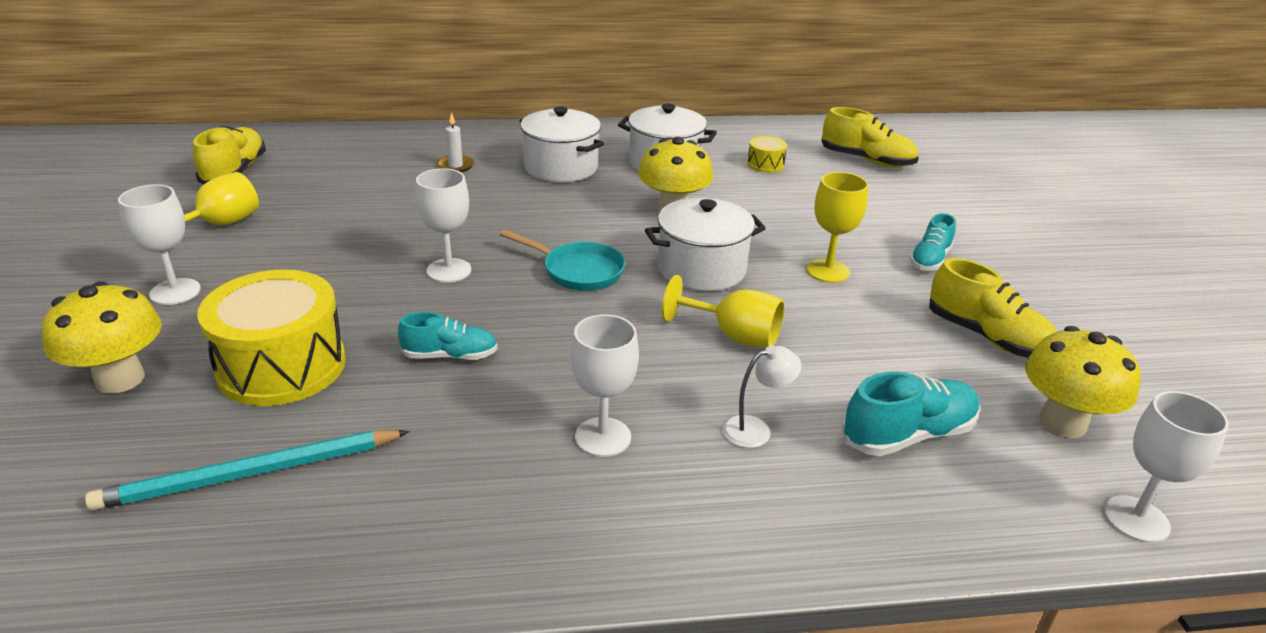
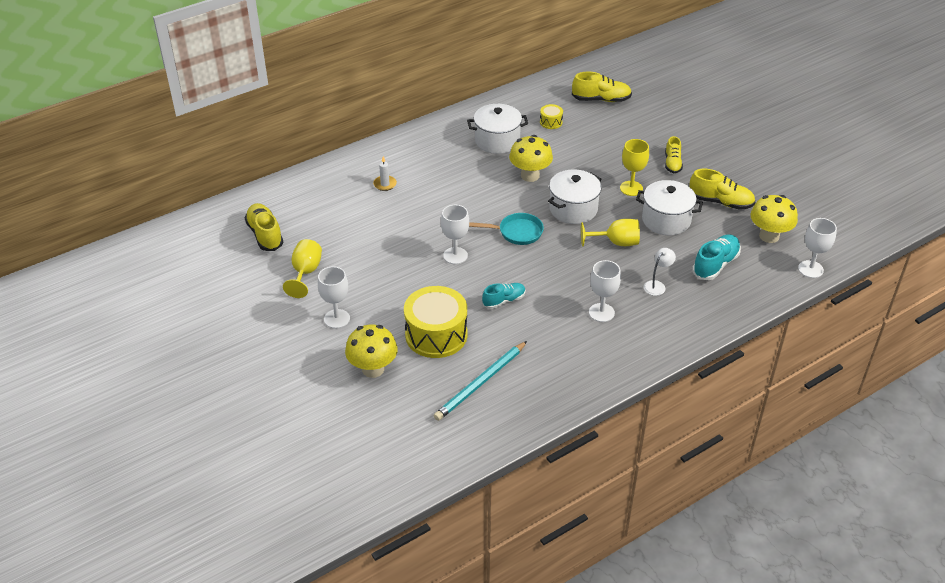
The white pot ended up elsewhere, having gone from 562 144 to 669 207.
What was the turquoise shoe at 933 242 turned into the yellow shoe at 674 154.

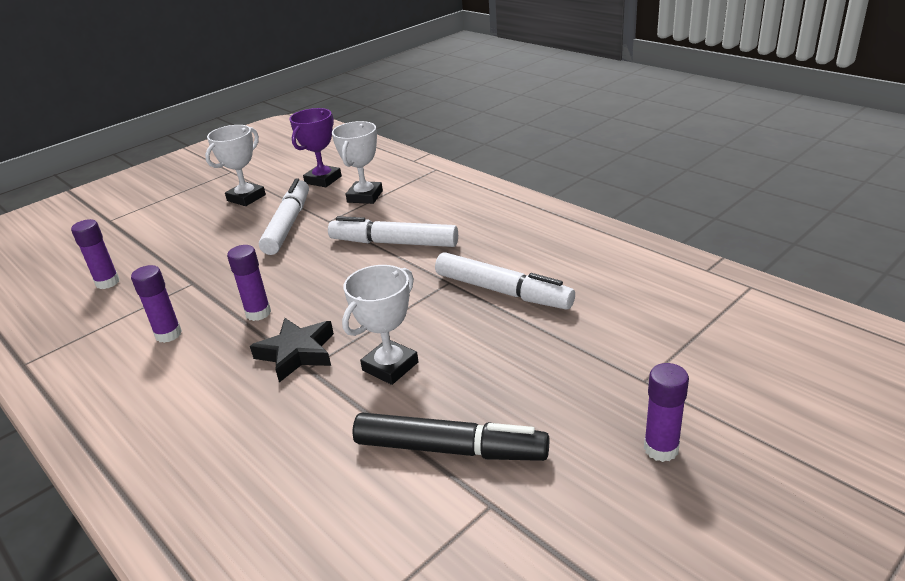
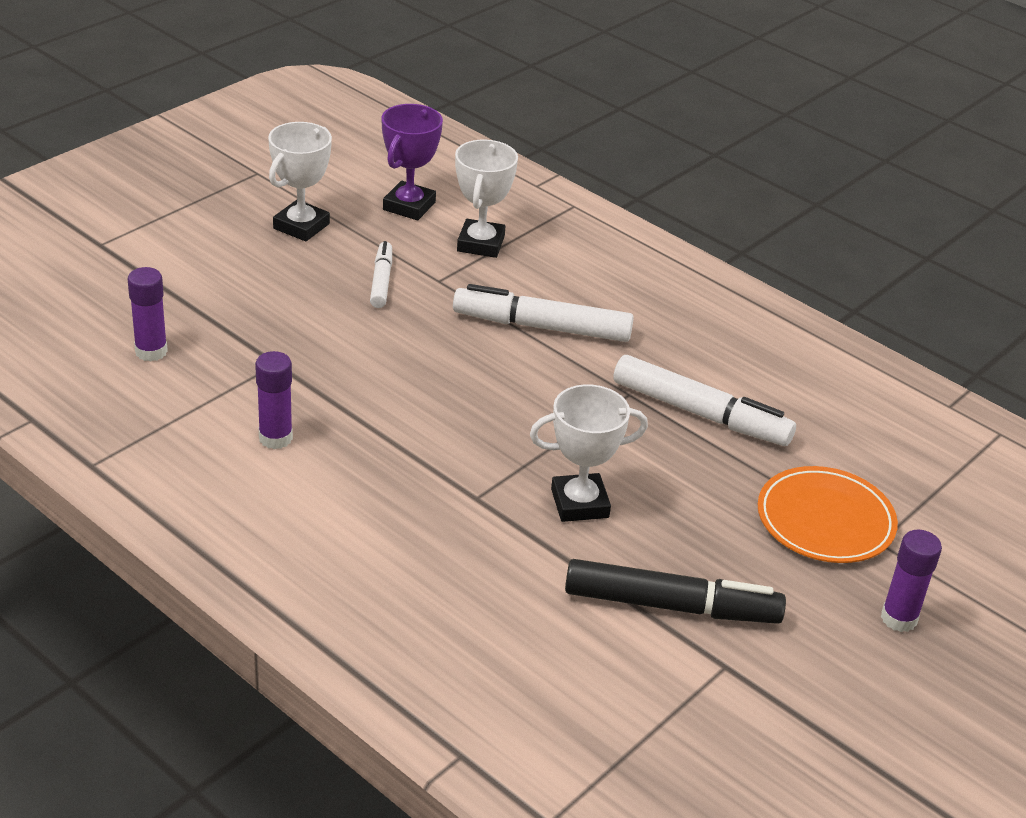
The second view lost the purple glue stick at 249 283.
The second view lost the black star at 292 350.
The size of the white marker at 284 216 changed by a factor of 0.56.
The white trophy at 380 325 ended up facing another way, 45 degrees clockwise from before.
The second view gained the orange plate at 828 514.

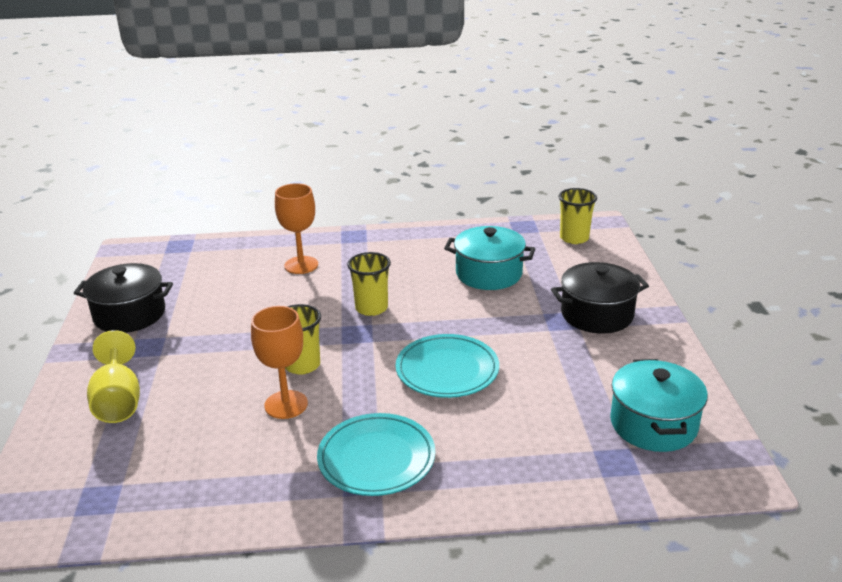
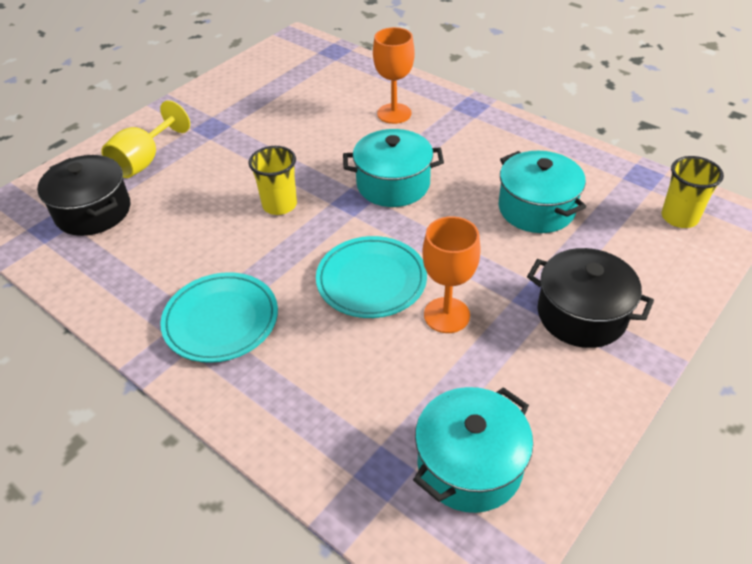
The black pot ended up elsewhere, having gone from 123 298 to 83 195.
The orange goblet ended up elsewhere, having gone from 279 362 to 451 274.
Where the yellow cup stood at 369 284, the turquoise pot came to stand at 393 168.

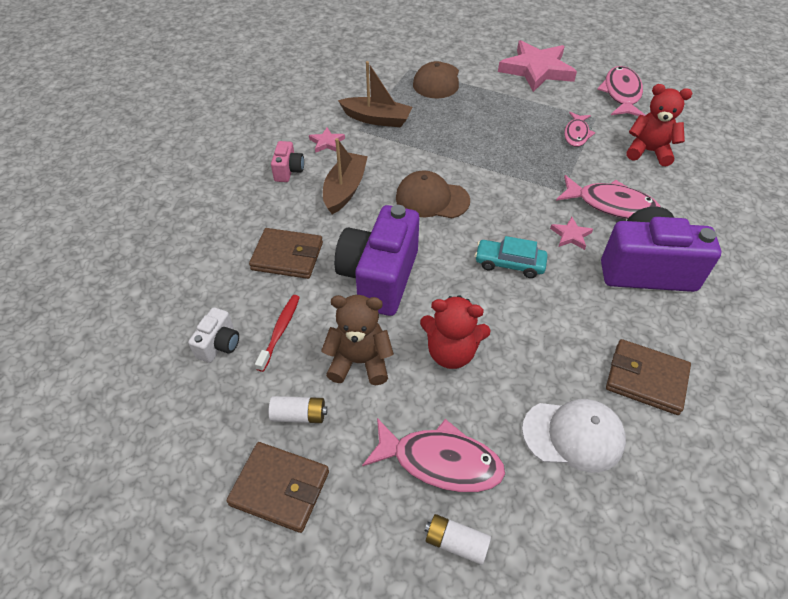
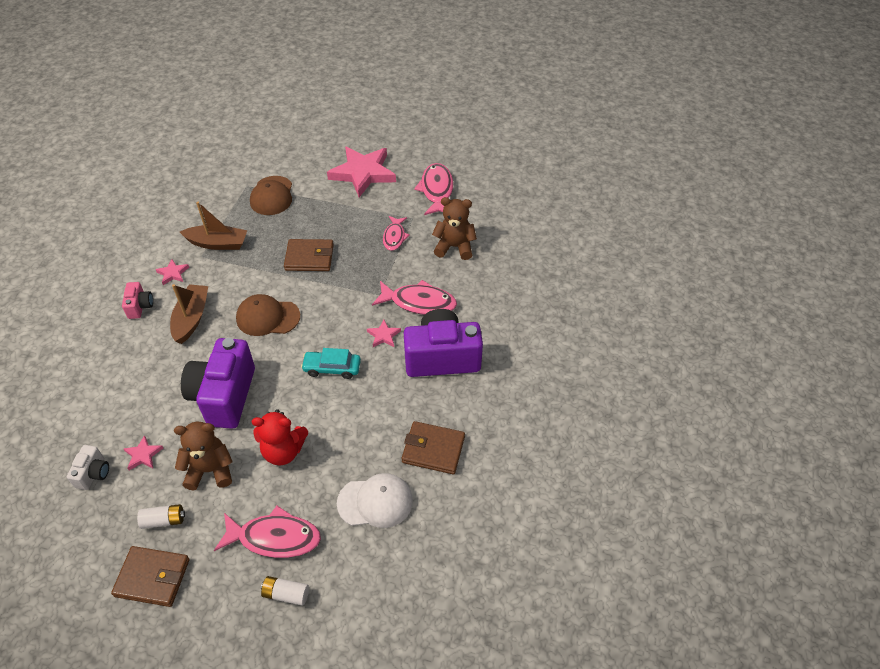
The brown wallet ended up elsewhere, having gone from 286 253 to 309 255.
Where the red toothbrush stood at 277 333, the pink star came to stand at 143 452.
What was the red teddy bear at 659 125 turned into the brown teddy bear at 454 228.

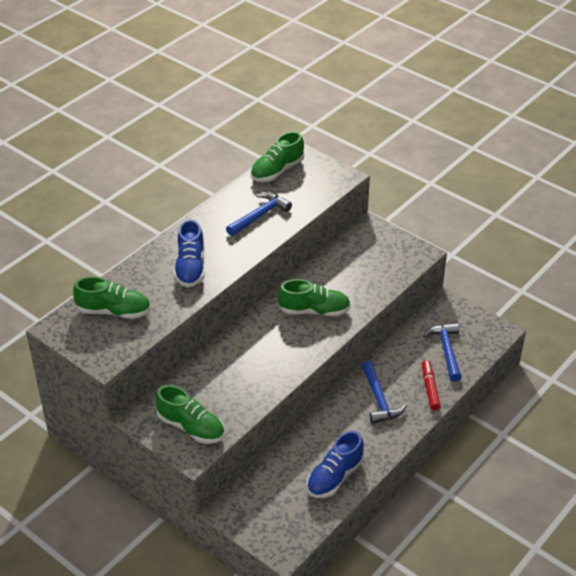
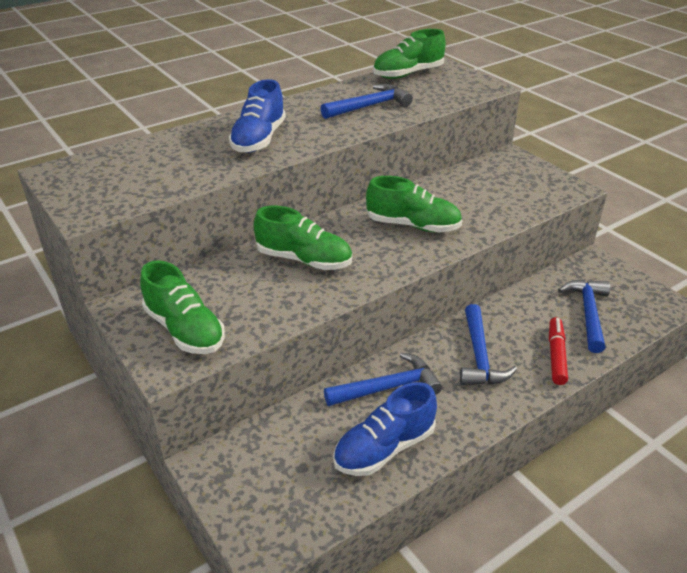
The green shoe ended up elsewhere, having gone from 112 298 to 303 238.
The second view gained the blue hammer at 383 379.

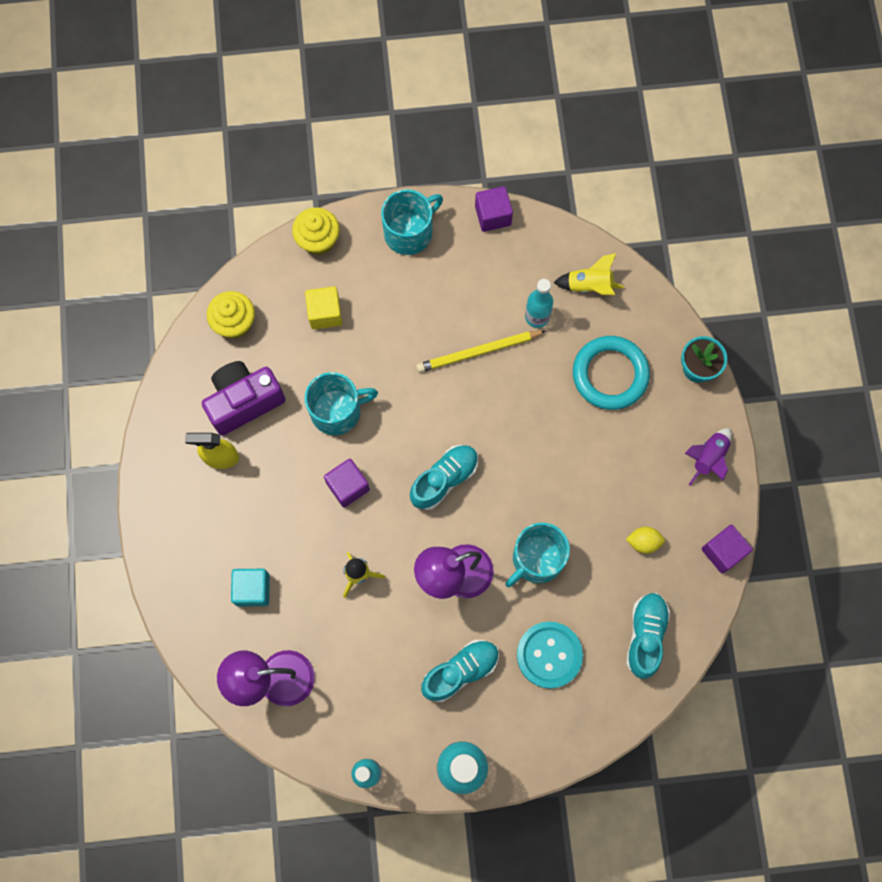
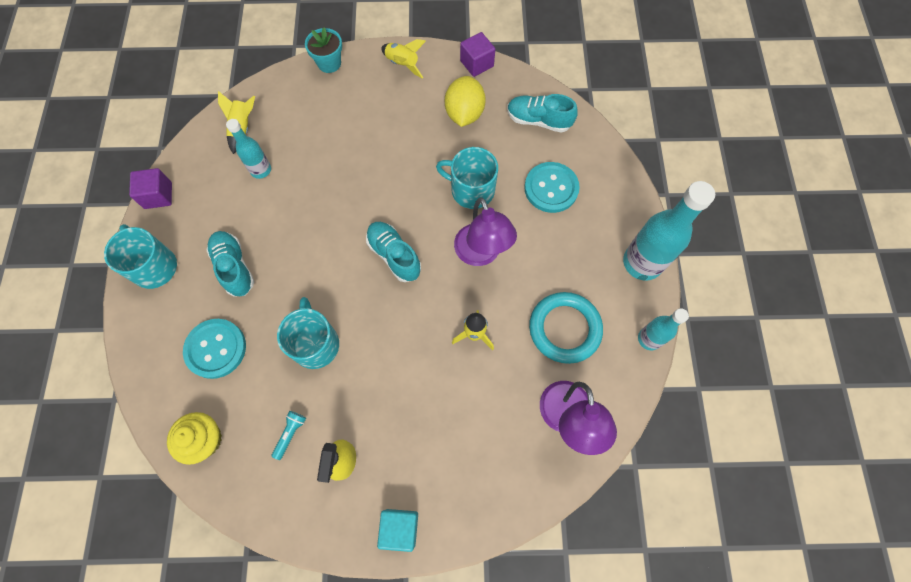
Where the purple camera stood at 243 398, the turquoise flashlight came to stand at 289 435.
The turquoise cube ended up elsewhere, having gone from 250 588 to 397 530.
The second view lost the yellow cupcake at 316 231.
Where the yellow cube stood at 323 307, the turquoise button came to stand at 214 349.
The second view lost the purple cube at 347 483.
The second view lost the yellow pencil at 481 351.
The turquoise shoe ended up elsewhere, having gone from 460 671 to 230 264.
The turquoise mug at 537 555 ended up facing another way, 150 degrees clockwise from before.
The turquoise ring ended up elsewhere, having gone from 611 373 to 566 328.
The size of the yellow lemon at 645 540 changed by a factor of 1.86.
What was the purple rocket at 708 457 turned into the yellow rocket at 403 59.

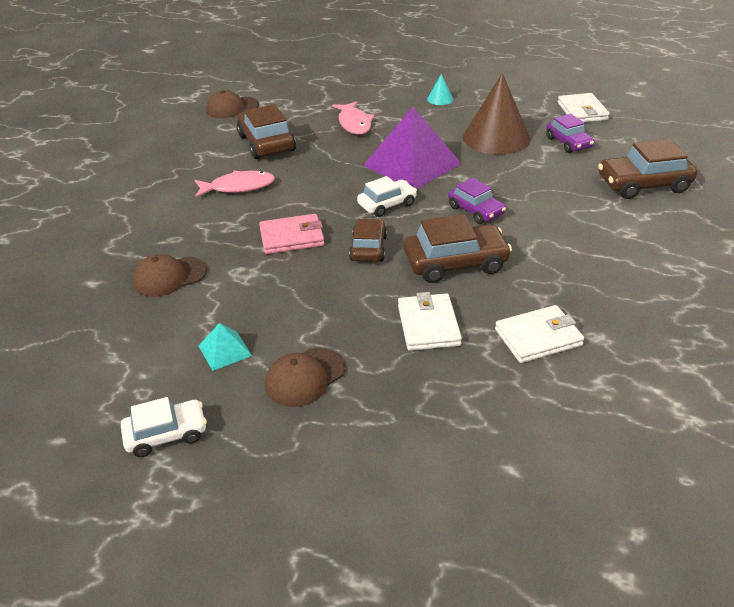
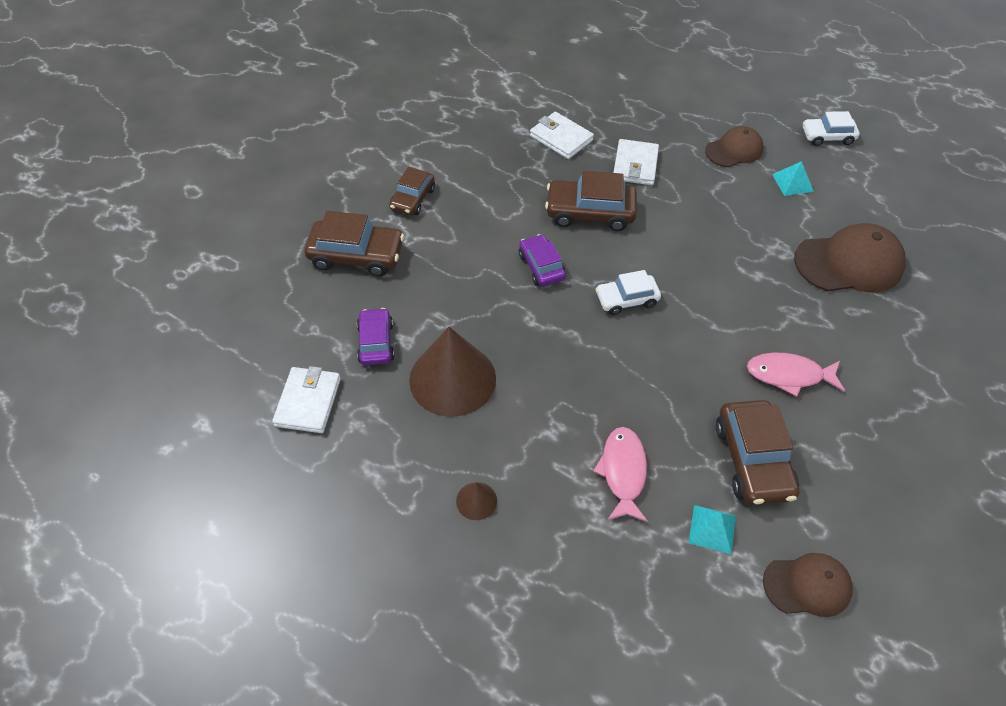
The size of the brown cap at 169 275 changed by a factor of 1.61.
The second view lost the pink wallet at 291 234.
The brown car ended up elsewhere, having gone from 368 240 to 412 191.
The second view lost the purple pyramid at 412 148.
What was the turquoise cone at 440 89 turned into the brown cone at 476 501.
The white wallet at 539 334 ended up facing another way, 45 degrees clockwise from before.
The second view gained the turquoise pyramid at 712 529.

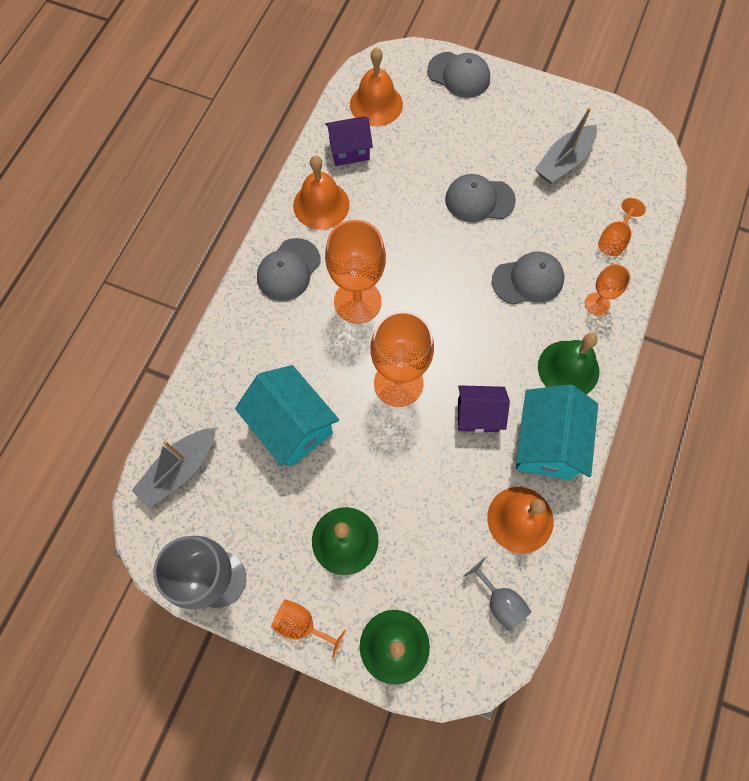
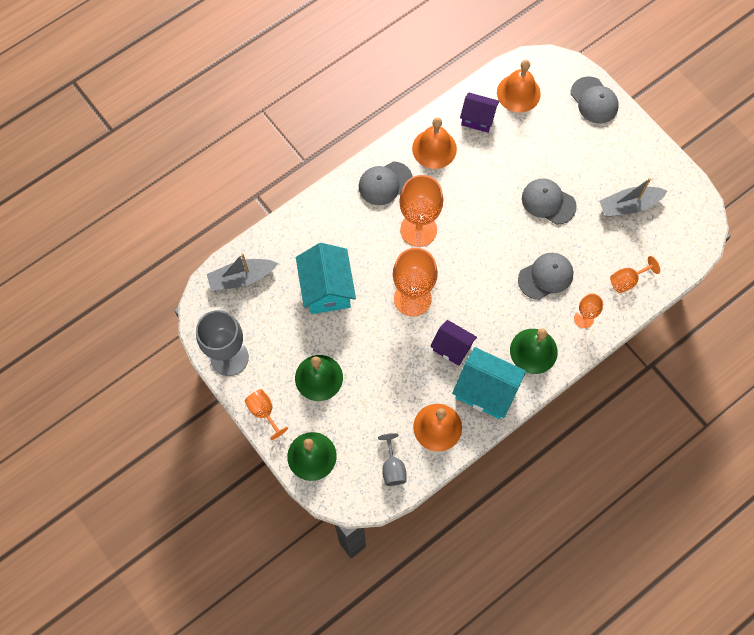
The grey cap at 528 278 ended up facing another way, 45 degrees counterclockwise from before.
The turquoise house at 557 432 ended up facing another way, 75 degrees clockwise from before.

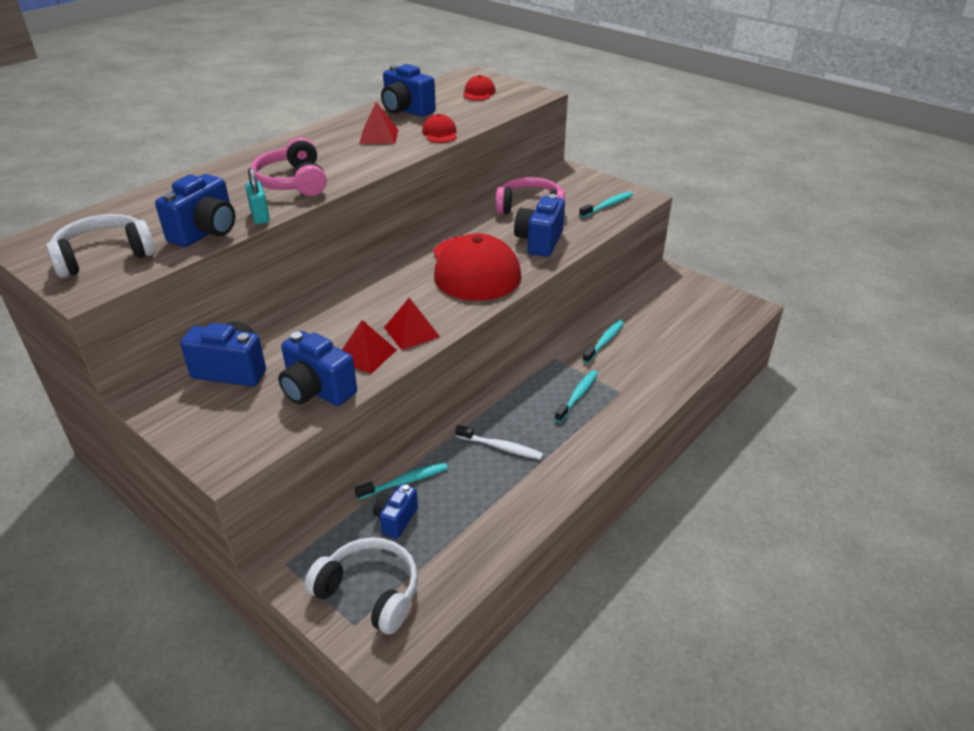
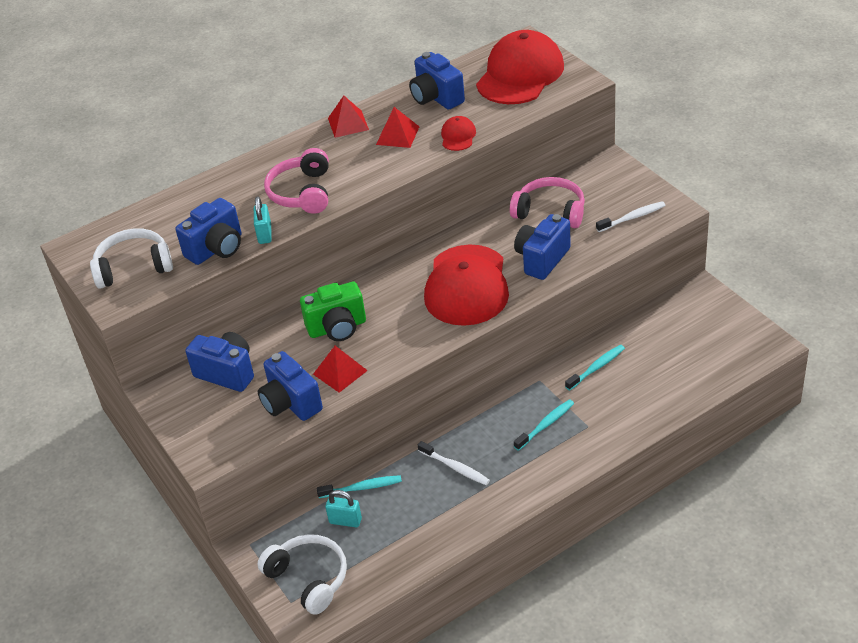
Where the blue camera stood at 395 511, the turquoise padlock came to stand at 343 508.
The red pyramid ended up elsewhere, having gone from 412 324 to 348 117.
The size of the red cap at 479 87 changed by a factor of 2.32.
What was the turquoise toothbrush at 606 205 turned into the white toothbrush at 631 216.
The second view gained the green camera at 333 311.

